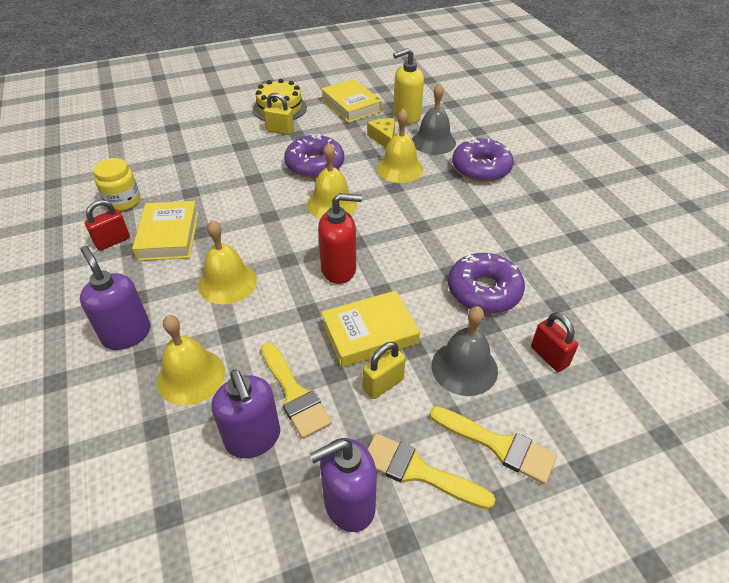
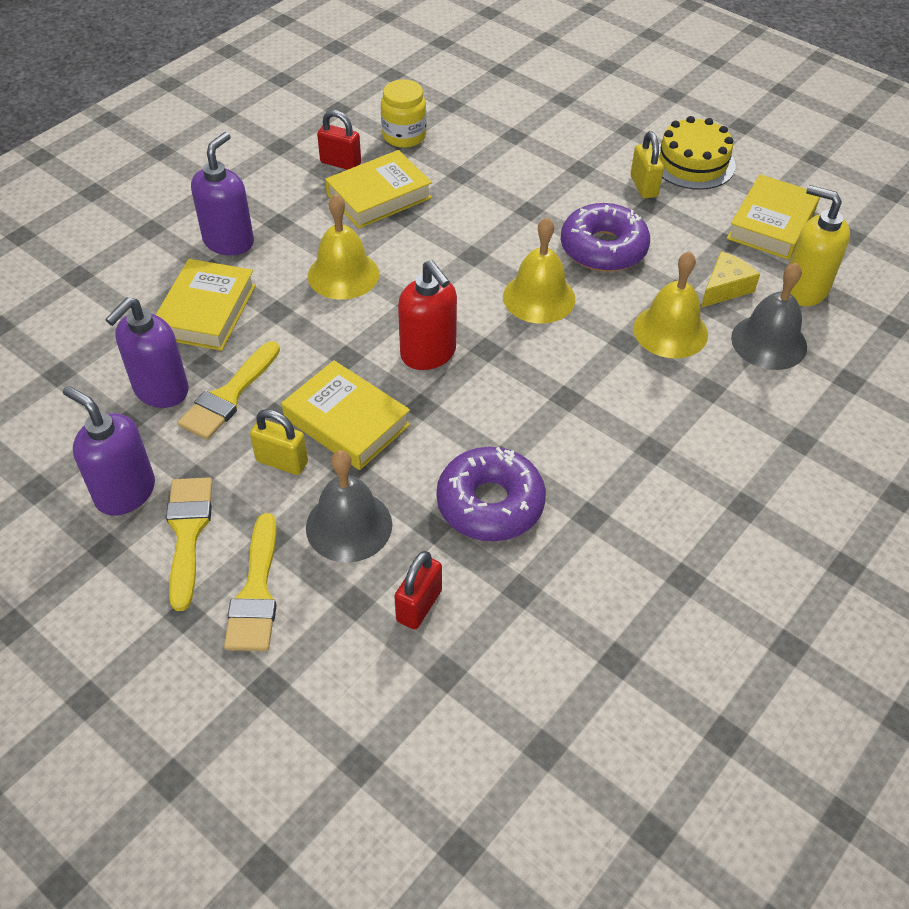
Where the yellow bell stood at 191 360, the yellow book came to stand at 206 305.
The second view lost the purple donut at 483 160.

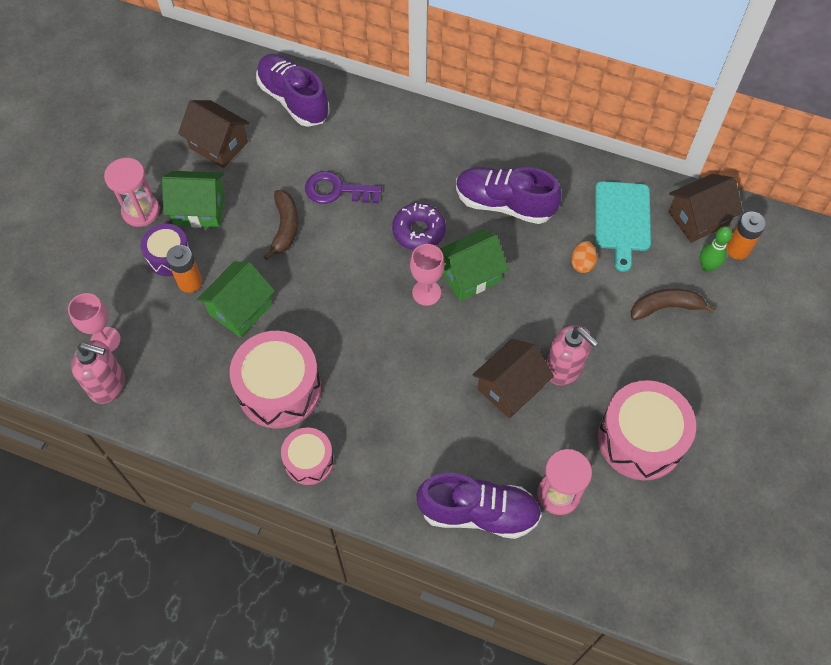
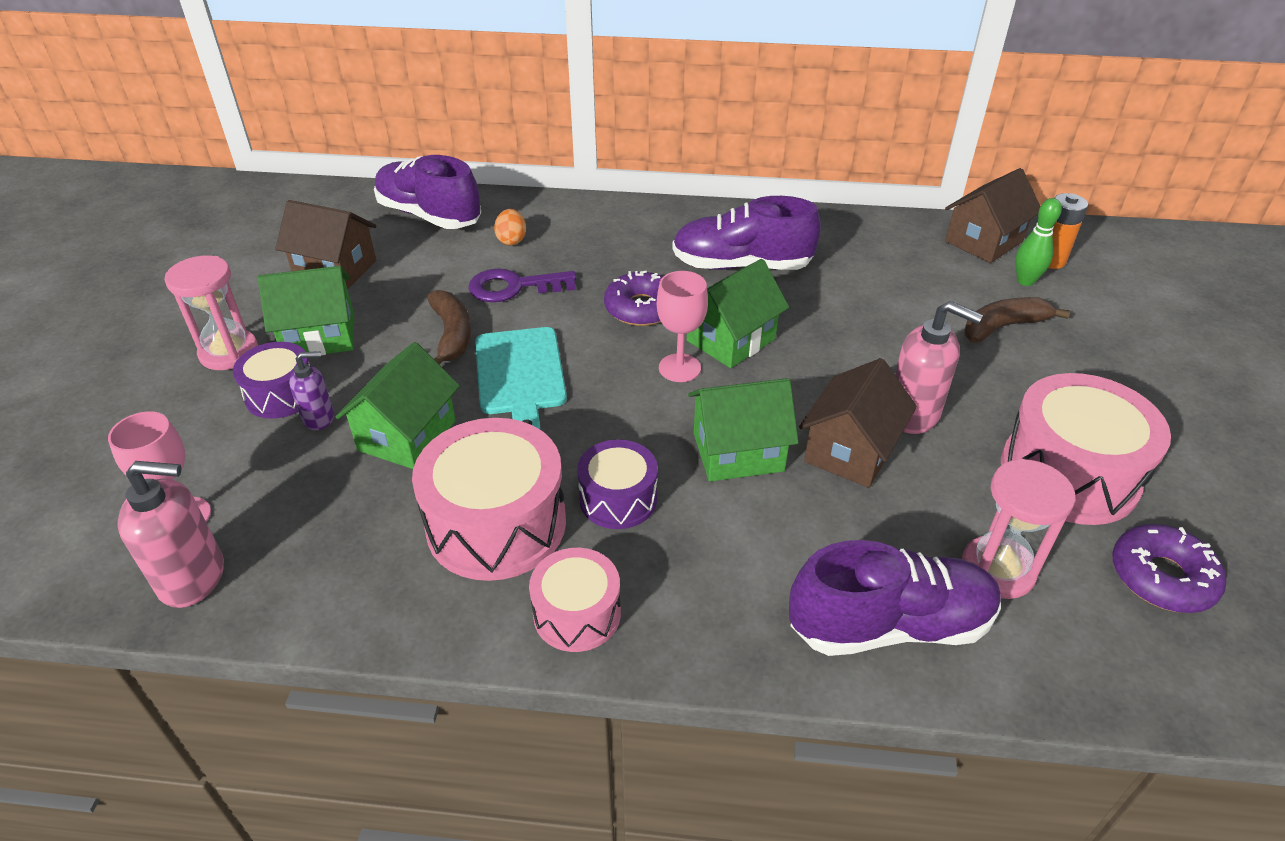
Where the orange battery stood at 184 269, the purple soap dispenser came to stand at 311 391.
The orange egg ended up elsewhere, having gone from 584 257 to 510 227.
The turquoise cutting board ended up elsewhere, having gone from 623 226 to 521 378.
The second view gained the purple drum at 617 484.
The second view gained the green house at 743 429.
The second view gained the purple donut at 1169 568.

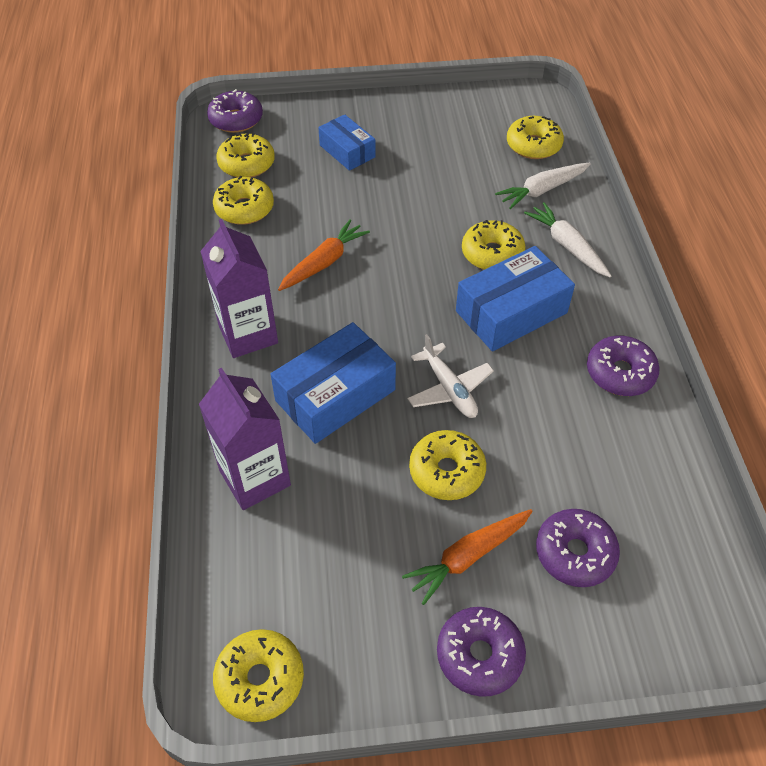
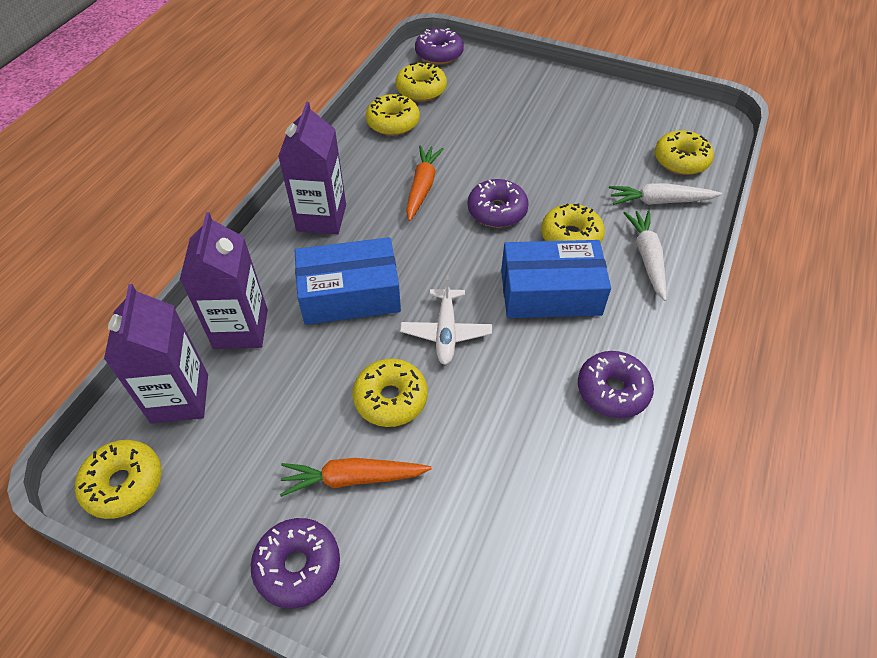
The orange carrot at 324 255 ended up facing another way, 60 degrees counterclockwise from before.
The second view lost the blue box at 347 142.
The purple donut ended up elsewhere, having gone from 578 548 to 498 203.
The second view gained the purple carton at 156 354.

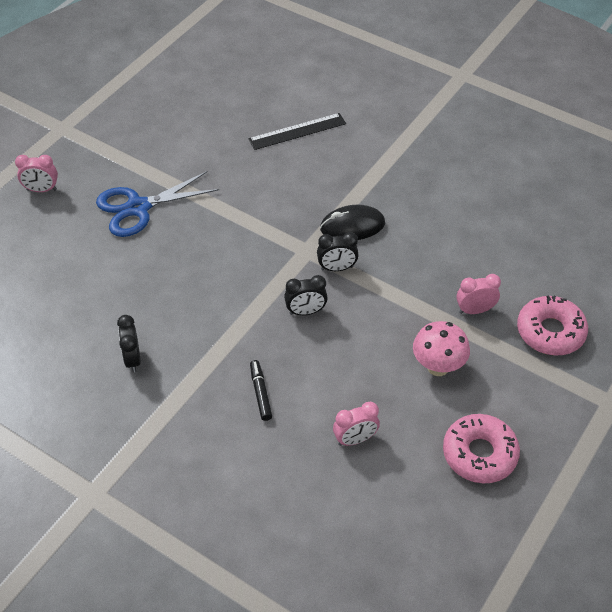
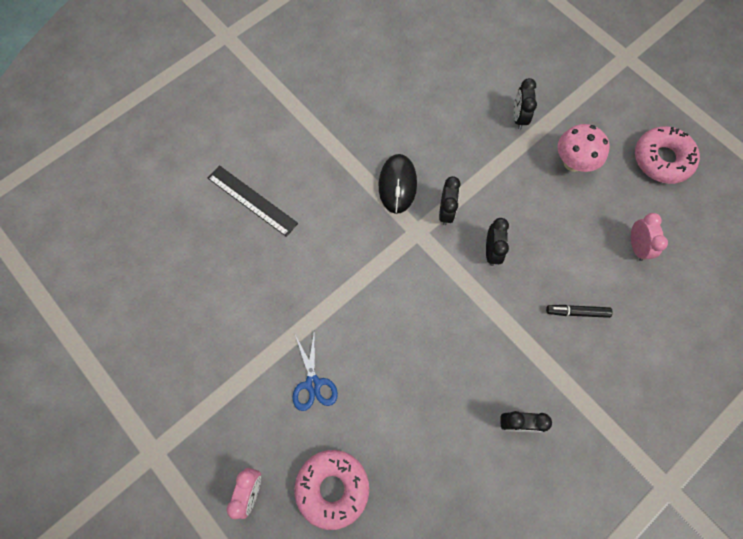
The size of the blue scissors at 157 204 changed by a factor of 0.60.
The black ruler at 297 131 ended up facing another way, 45 degrees counterclockwise from before.
What was the pink clock at 478 294 turned into the black clock at 525 103.
The pink donut ended up elsewhere, having gone from 552 325 to 332 490.

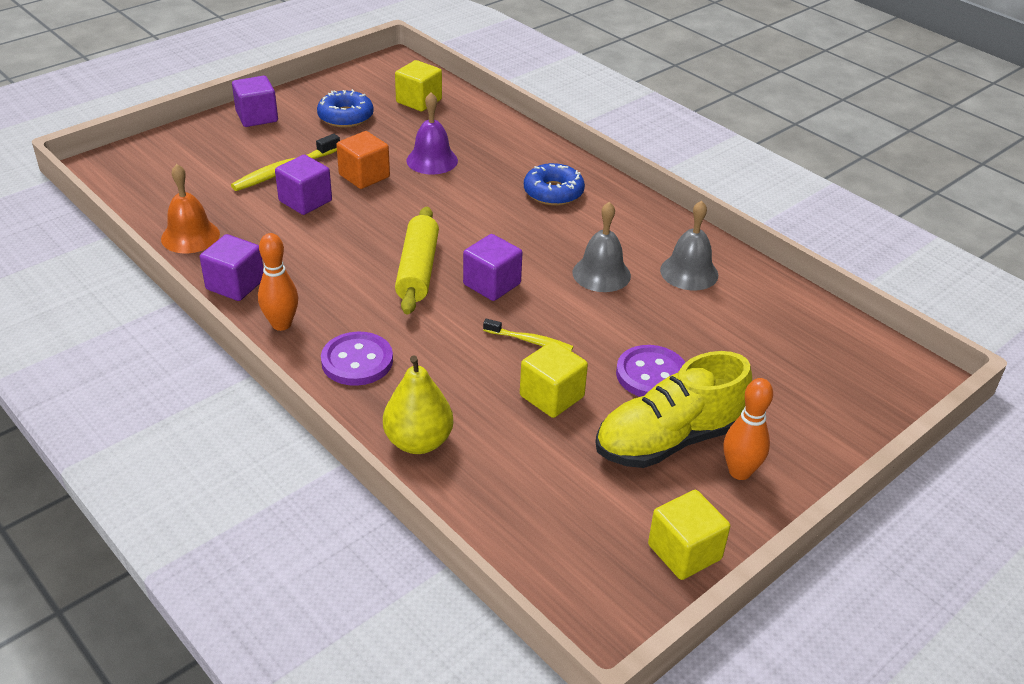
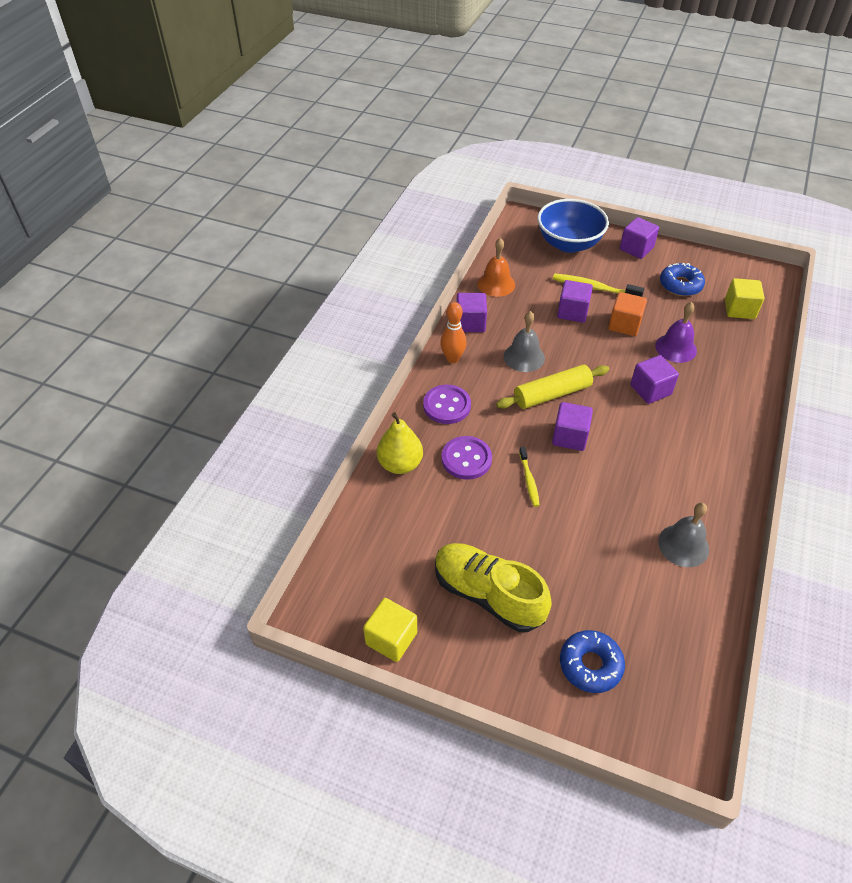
The second view lost the yellow cube at 554 379.
The blue donut ended up elsewhere, having gone from 554 184 to 592 661.
The grey bell ended up elsewhere, having gone from 601 247 to 524 341.
The purple button ended up elsewhere, having gone from 651 371 to 466 458.
The second view lost the orange bowling pin at 748 429.
The second view gained the blue bowl at 573 226.
The second view gained the purple cube at 655 379.

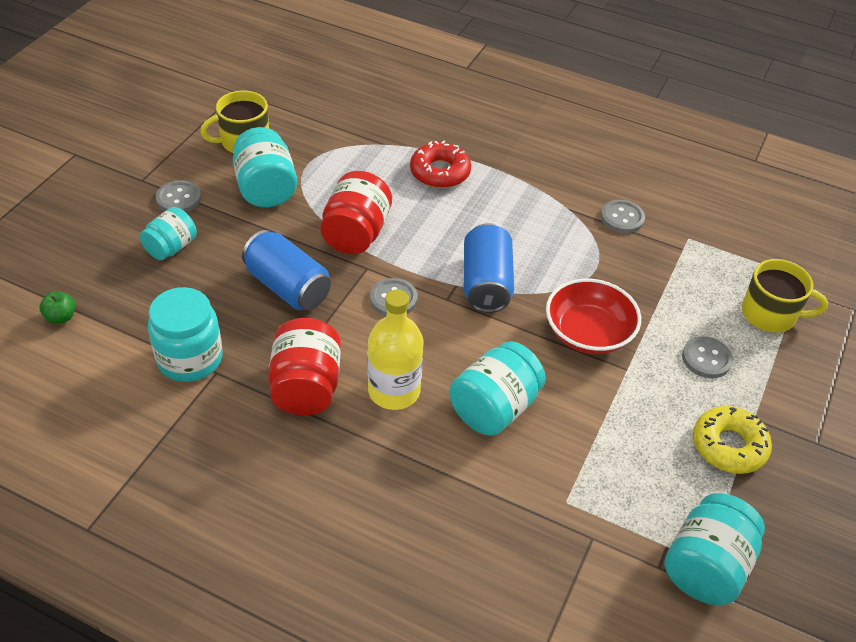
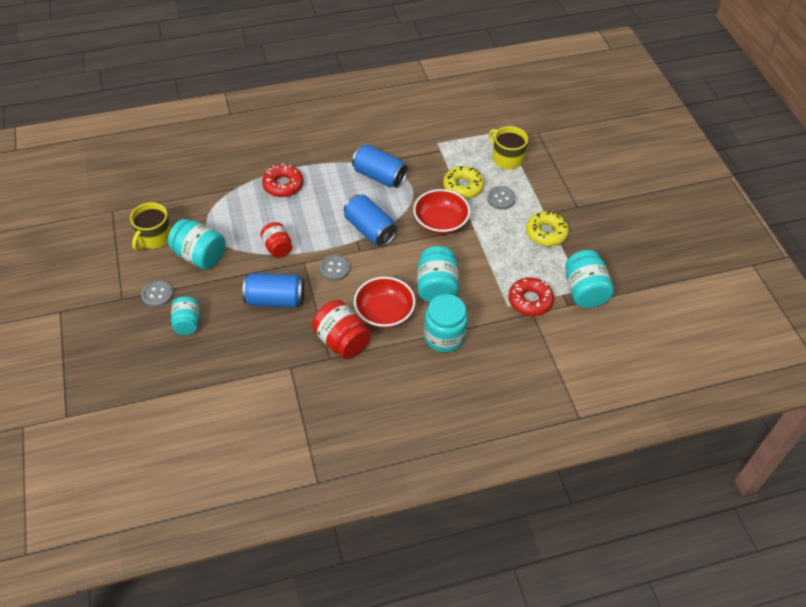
The second view lost the green apple at 57 307.
The turquoise jar ended up elsewhere, having gone from 185 334 to 446 323.
The size of the red jar at 356 212 changed by a factor of 0.65.
Where the yellow bottle stood at 395 350, the red bowl came to stand at 385 302.
The second view lost the grey button at 623 216.
The yellow mug at 785 296 ended up facing another way, 105 degrees counterclockwise from before.
The second view gained the blue can at 380 166.
The second view gained the yellow donut at 463 182.
The second view gained the red donut at 531 296.

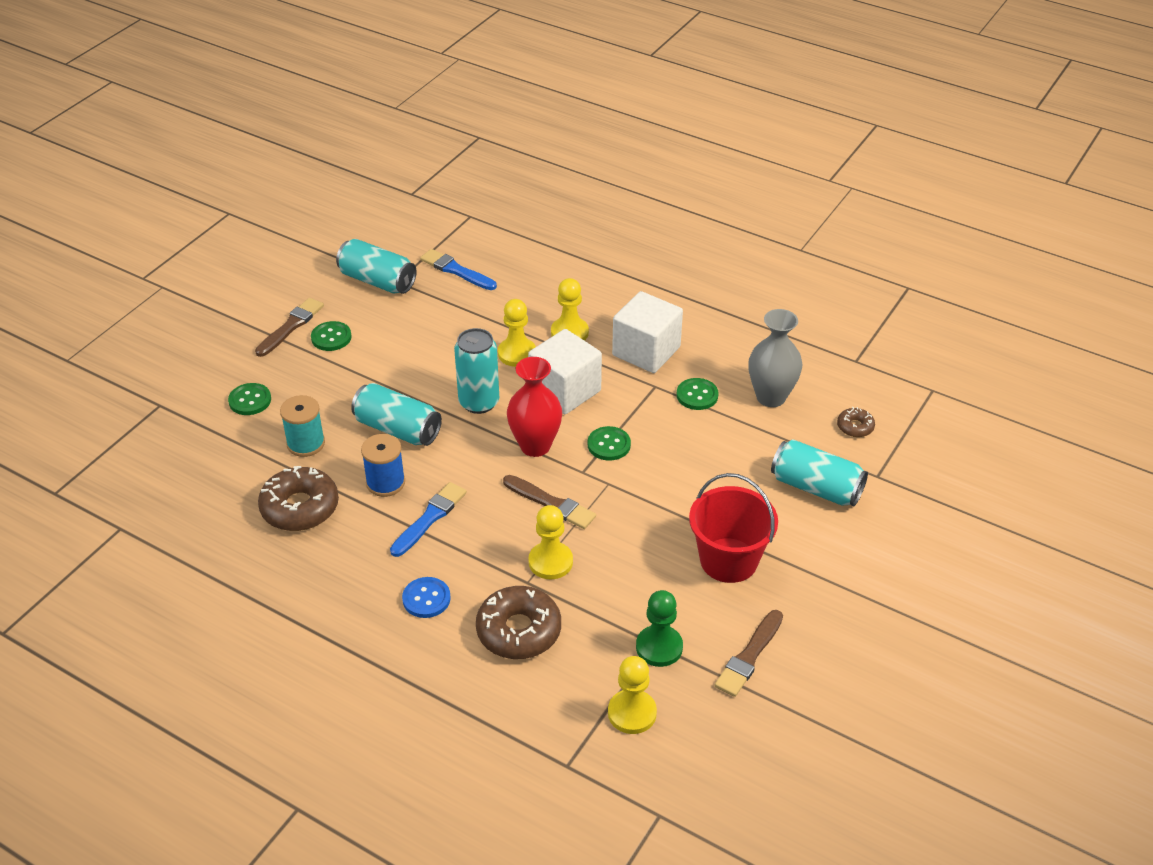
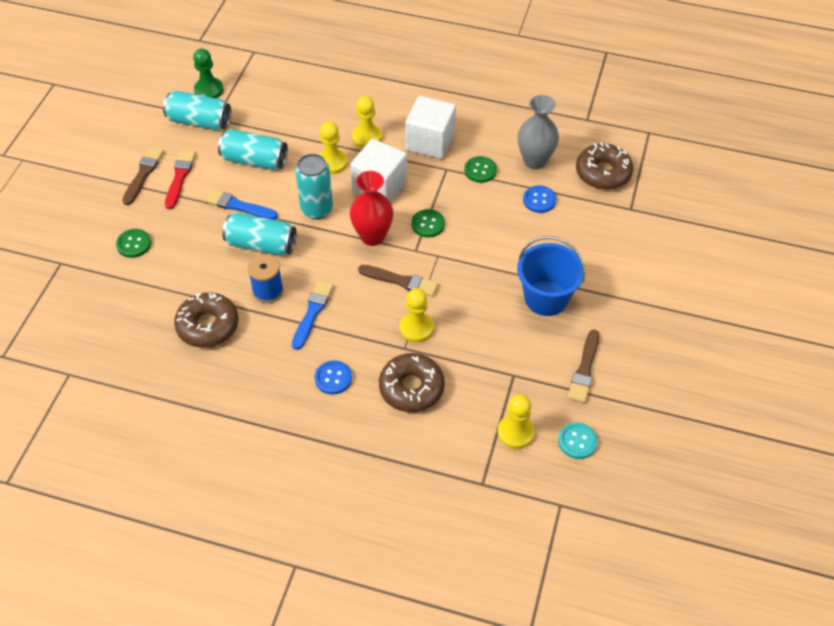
The second view lost the turquoise spool at 302 426.
Where the green button stood at 331 336, the red brush came to stand at 180 179.
The blue brush ended up elsewhere, having gone from 458 269 to 240 204.
The green pawn ended up elsewhere, having gone from 659 628 to 208 73.
What was the red bucket at 733 528 turned into the blue bucket at 551 276.
The turquoise can ended up elsewhere, having gone from 819 472 to 253 149.
The size of the brown donut at 856 422 changed by a factor of 2.00.
The second view gained the blue button at 539 199.
The second view gained the turquoise button at 578 441.

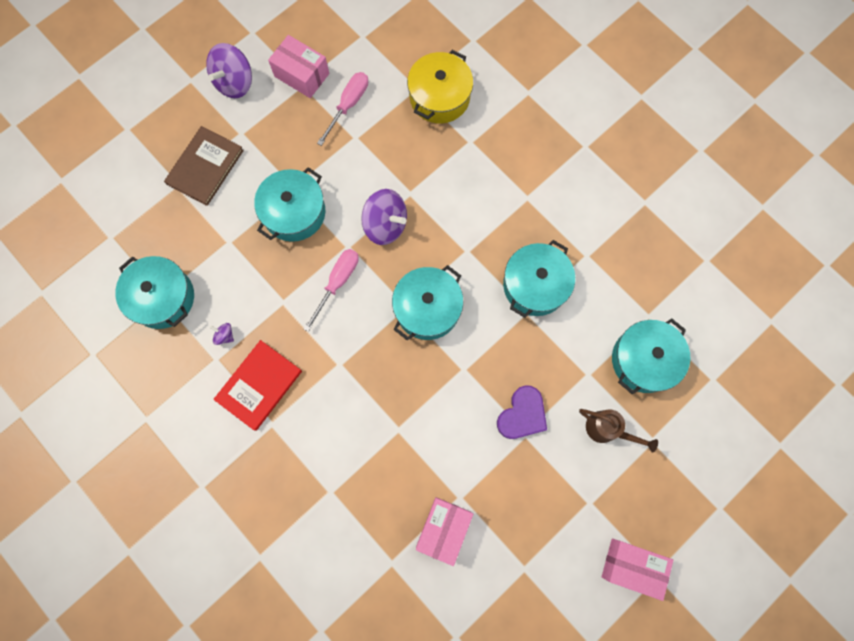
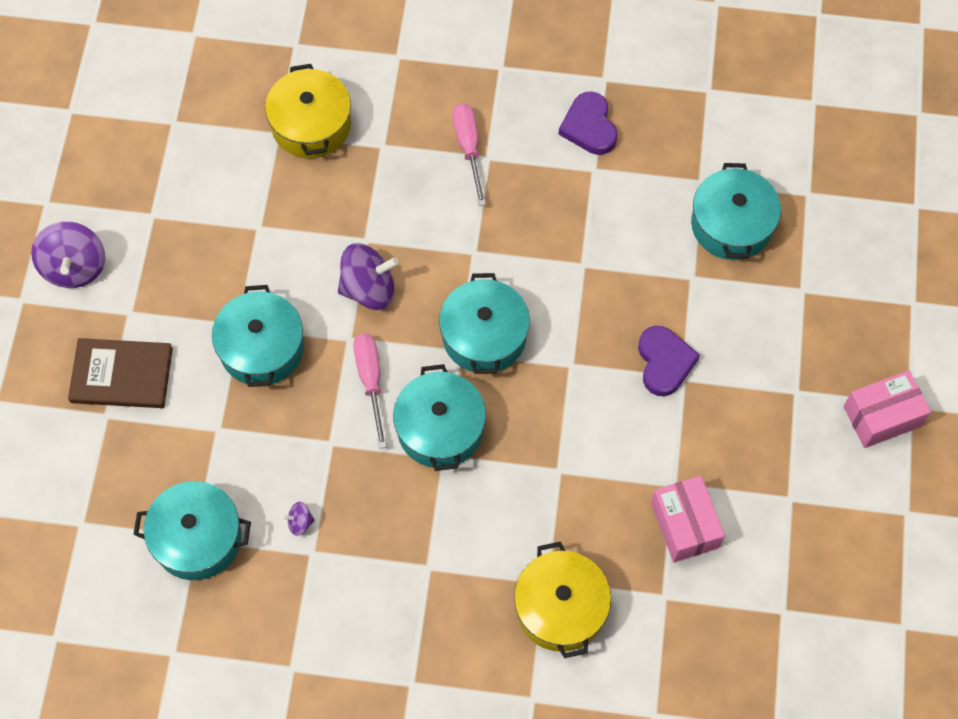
The brown book at 204 166 ended up facing another way, 75 degrees counterclockwise from before.
The second view lost the red book at 257 385.
The second view lost the pink box at 298 66.
The pink screwdriver ended up elsewhere, having gone from 342 109 to 469 154.
The turquoise pot ended up elsewhere, having gone from 539 279 to 439 417.
The second view lost the brown watering can at 618 431.
The second view gained the yellow pot at 562 600.
The second view gained the purple heart at 588 123.

